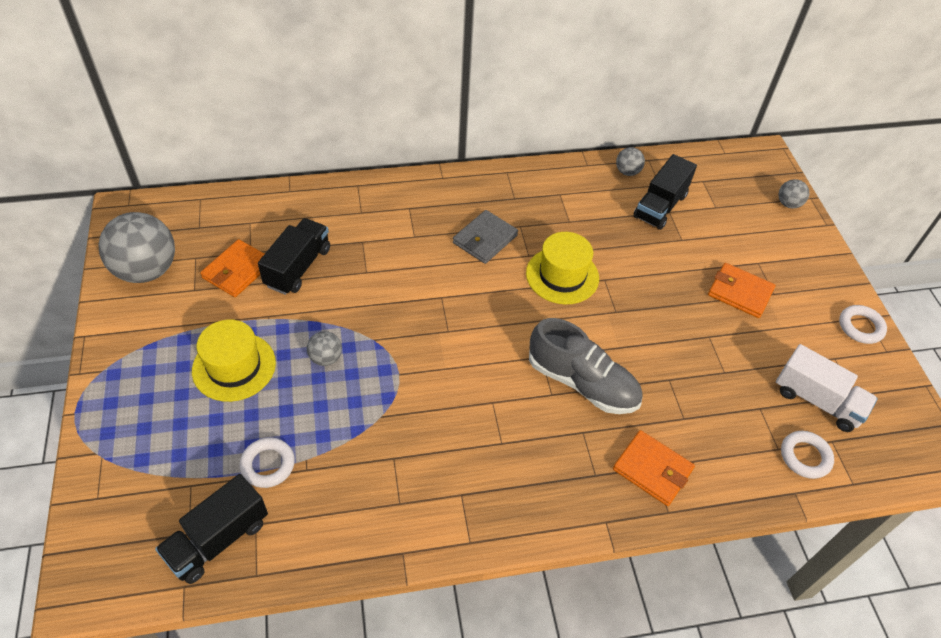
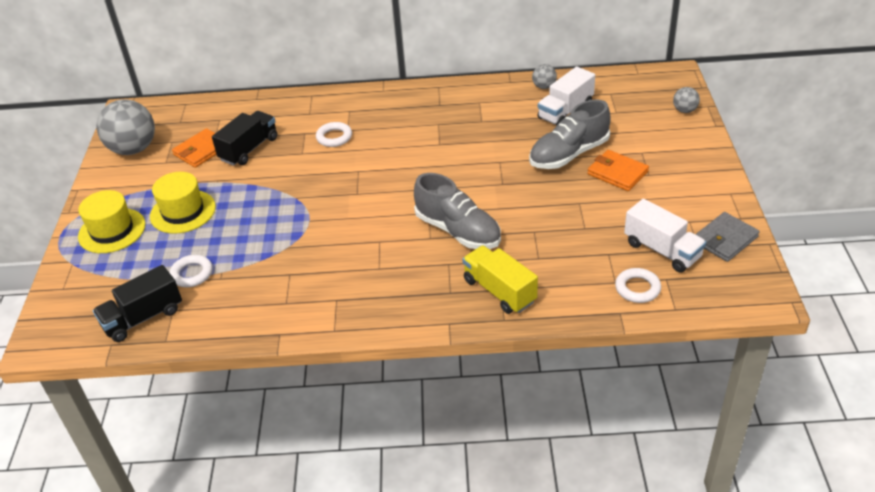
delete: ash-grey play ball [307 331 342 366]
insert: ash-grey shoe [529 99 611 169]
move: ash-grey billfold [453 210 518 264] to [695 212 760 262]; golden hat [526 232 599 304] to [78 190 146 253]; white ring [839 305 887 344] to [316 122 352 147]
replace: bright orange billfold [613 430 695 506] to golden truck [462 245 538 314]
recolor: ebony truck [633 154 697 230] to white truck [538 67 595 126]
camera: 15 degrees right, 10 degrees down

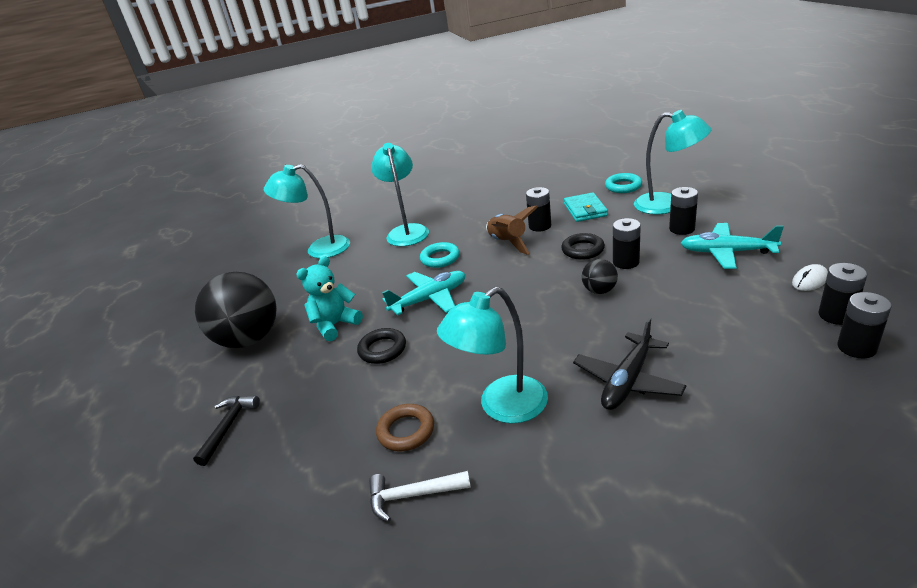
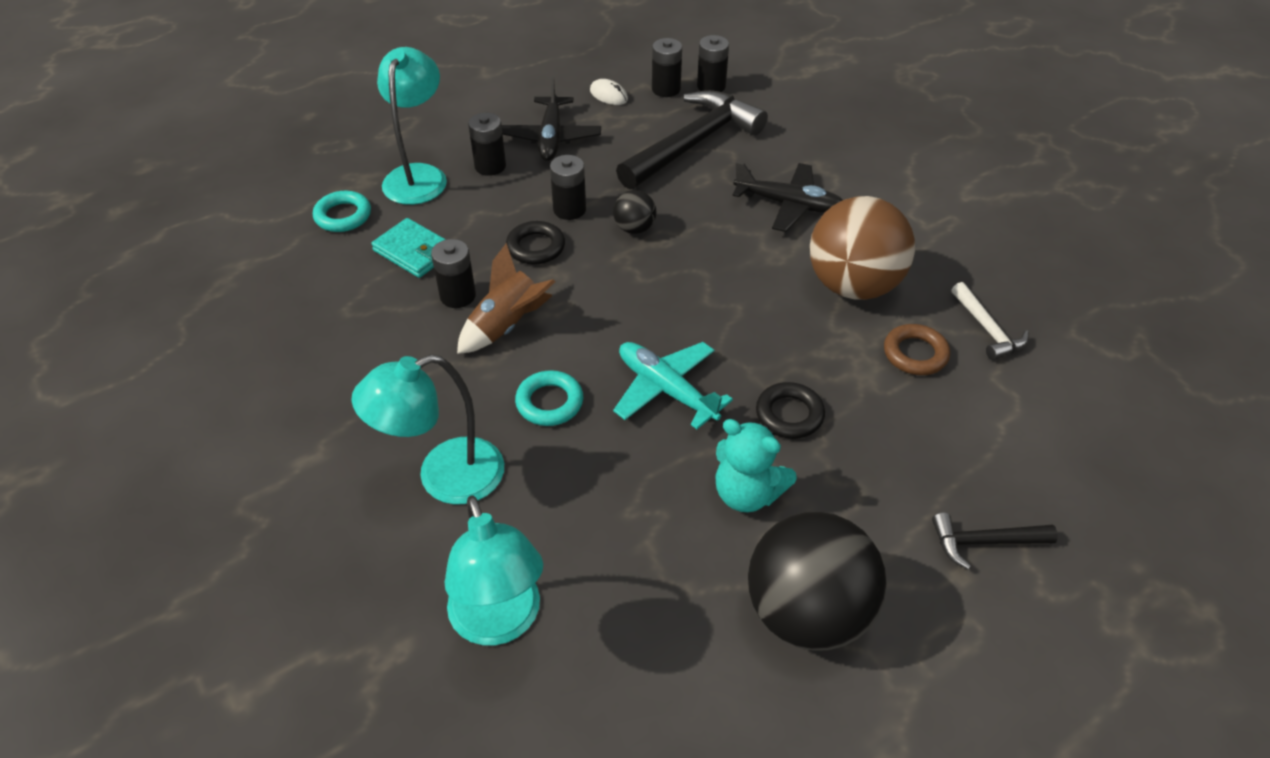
insert: ebony hammer [616 90 768 189]
replace: turquoise desk lamp [437 287 548 424] to dark brown play ball [810 196 915 300]
recolor: turquoise toy plane [681 223 784 269] to ebony toy plane [502 77 601 161]
rotate: turquoise billfold [564 192 608 222] = [371 218 446 278] 60 degrees clockwise
camera: 110 degrees left, 15 degrees up

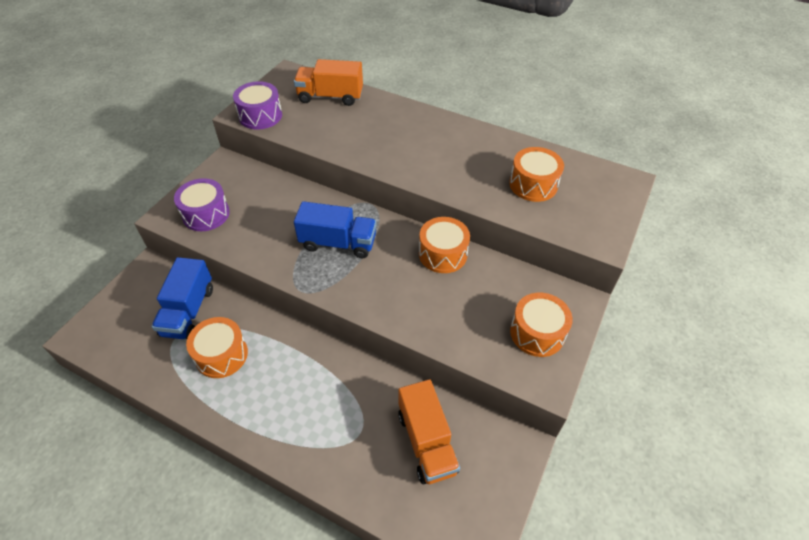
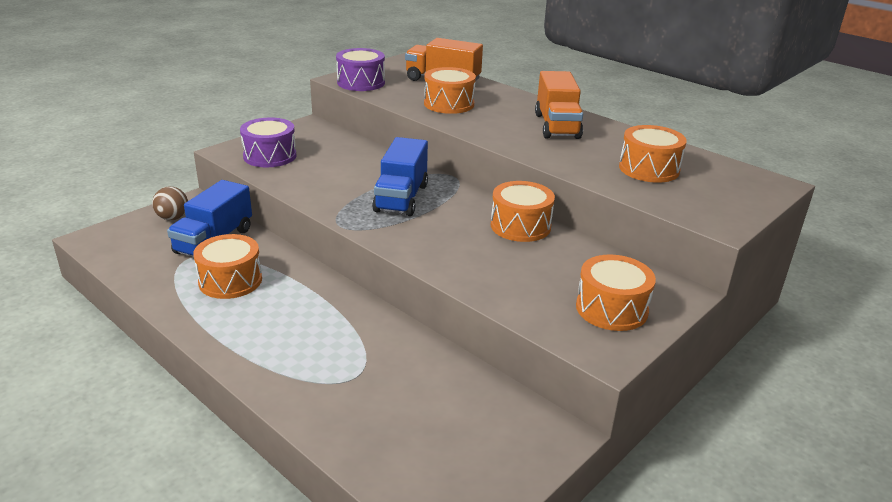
insert: dark brown play ball [152 187 188 220]; bright orange toy drum [424 67 476 114]
move: bright orange truck [398 379 460 484] to [535 71 583 139]
rotate: cobalt truck [294 201 377 258] = [372 137 428 216] 75 degrees clockwise
camera: 15 degrees right, 20 degrees down

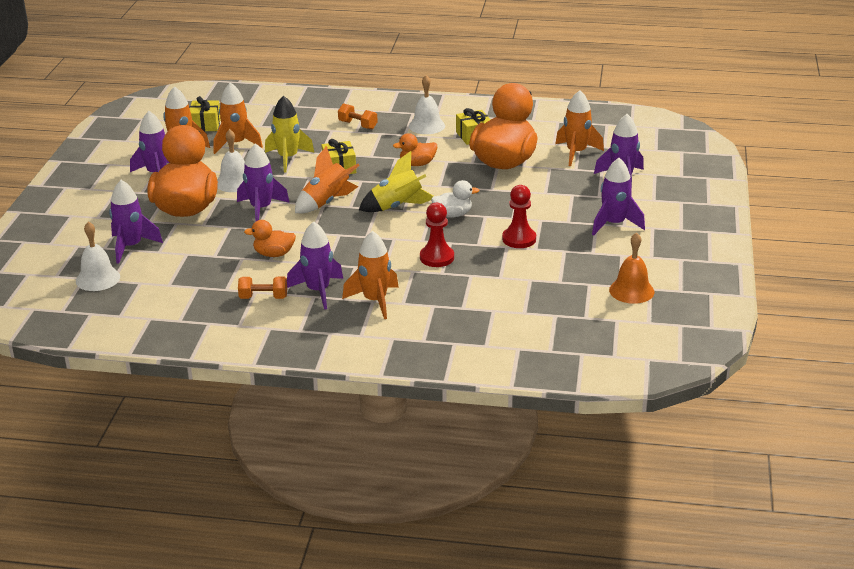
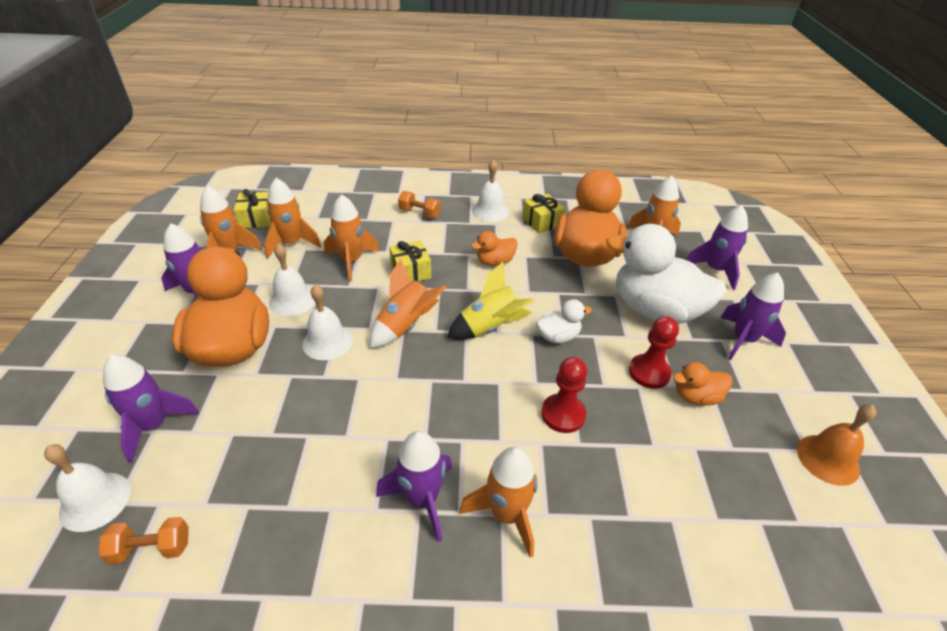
insert: white toy duck [606 224 727 324]
move: bright orange hand weight [238 277 287 299] to [98 517 189 565]; bright orange toy duck [244 220 296 257] to [673 362 733 405]
replace: purple rocket [237 143 290 221] to white bell [302 284 353 360]
recolor: golden rocket [265 96 314 172] to bright orange rocket [324 194 379 281]
camera: 10 degrees left, 10 degrees up

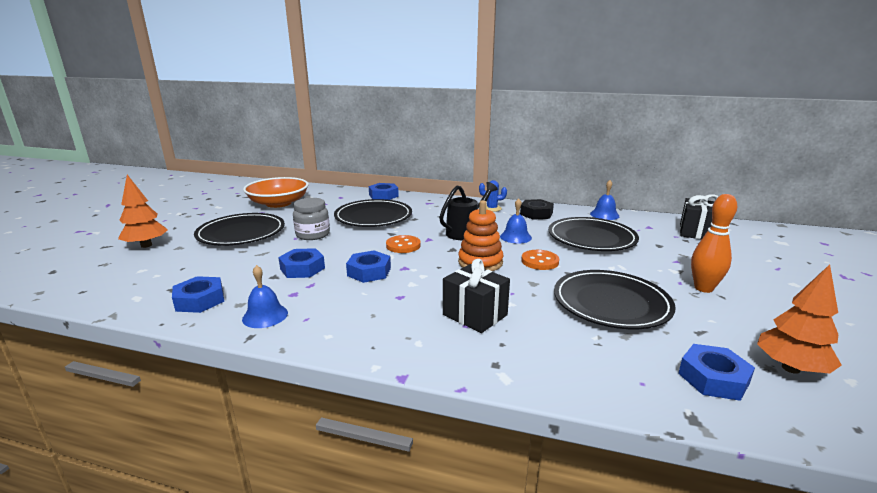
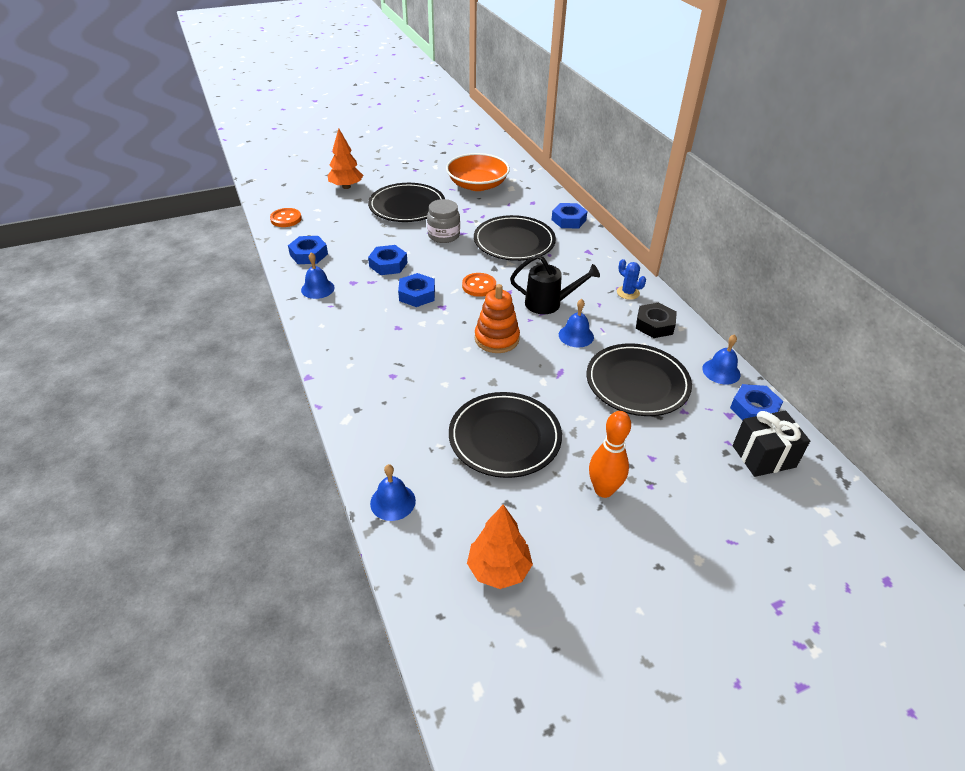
delete: ebony wrapped gift [443 259 510 333]
insert: cobalt bell [370 464 416 521]
move: bright orange button [521 250 559 270] to [270 208 302 227]; cobalt nut [678 344 755 401] to [730 384 783 421]
camera: 50 degrees right, 20 degrees up

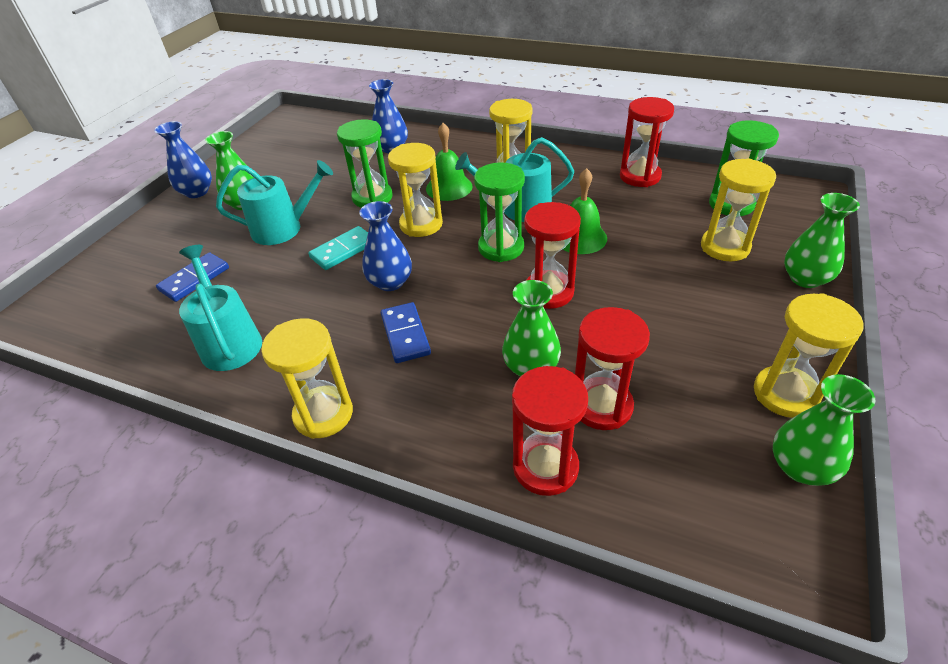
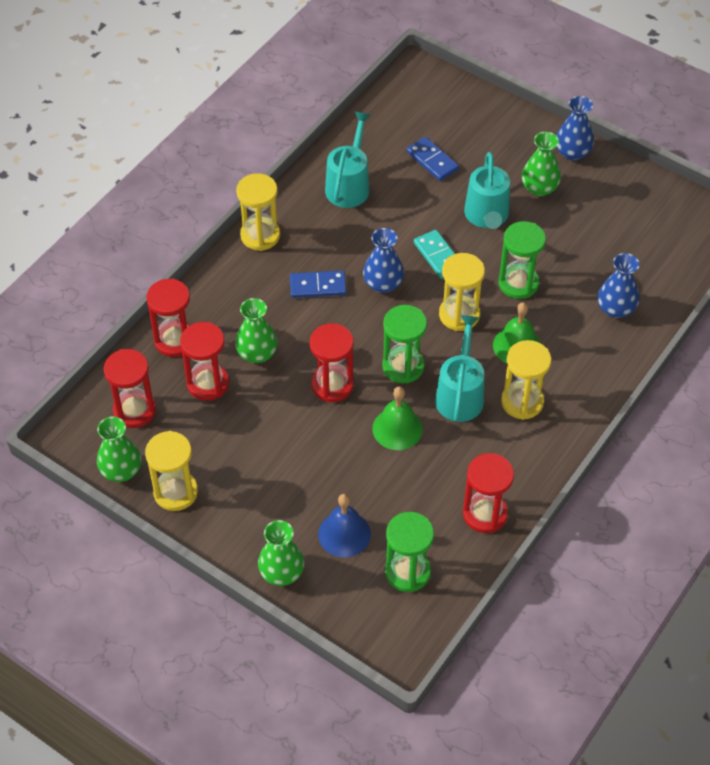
insert: red sandglass [104 349 156 428]
replace: golden sandglass [701 158 776 261] to cobalt bell [318 494 371 557]
rotate: turquoise watering pot [179 245 262 371] = [325 112 371 208] 60 degrees counterclockwise
camera: 100 degrees right, 10 degrees up

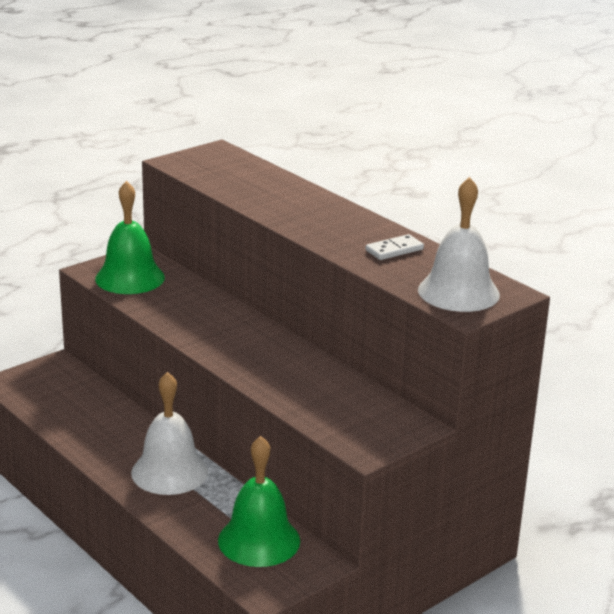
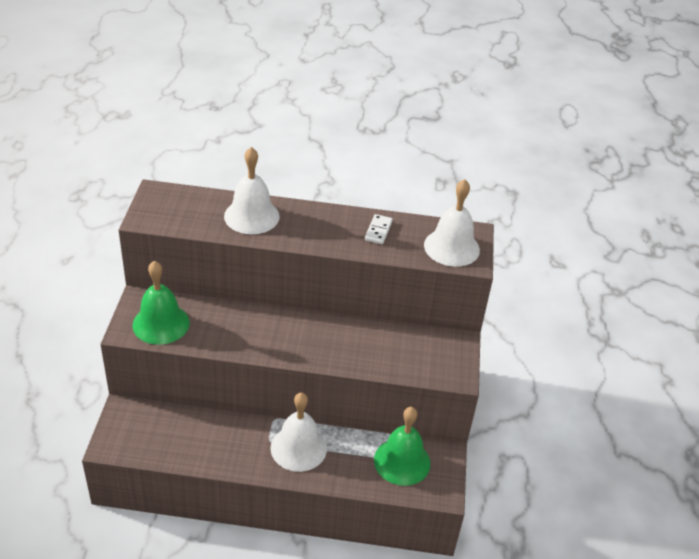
insert: white bell [224 147 280 234]
camera: 45 degrees left, 15 degrees up

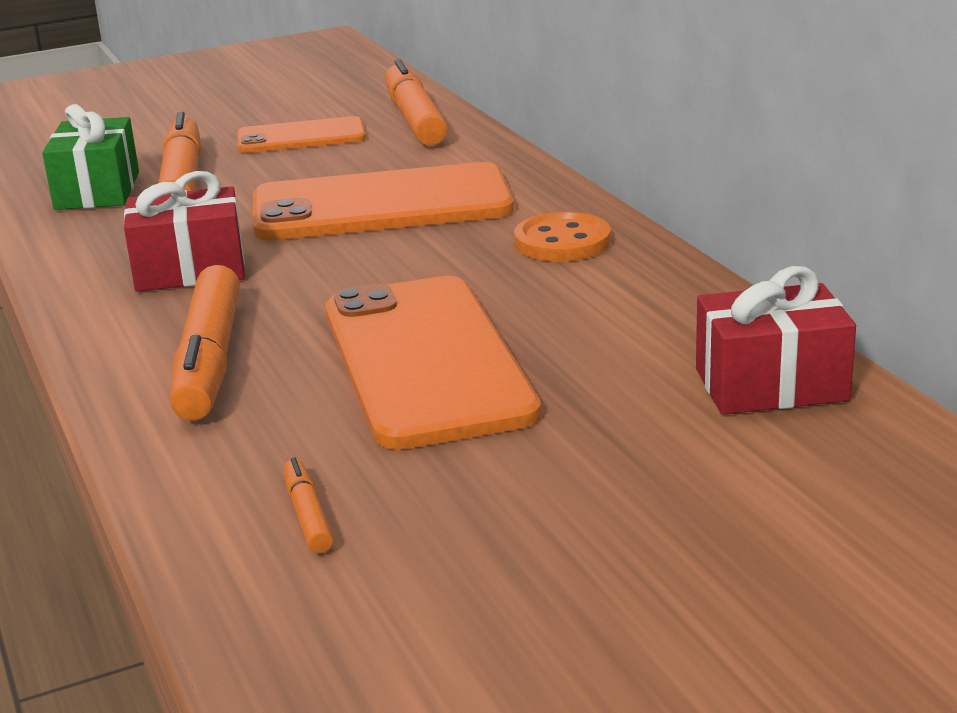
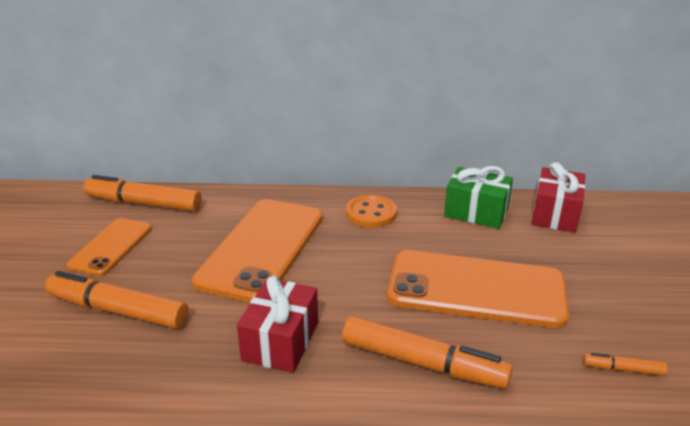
move: green wrapped gift [42 104 139 210] to [444 166 513 229]
camera: 65 degrees left, 5 degrees up

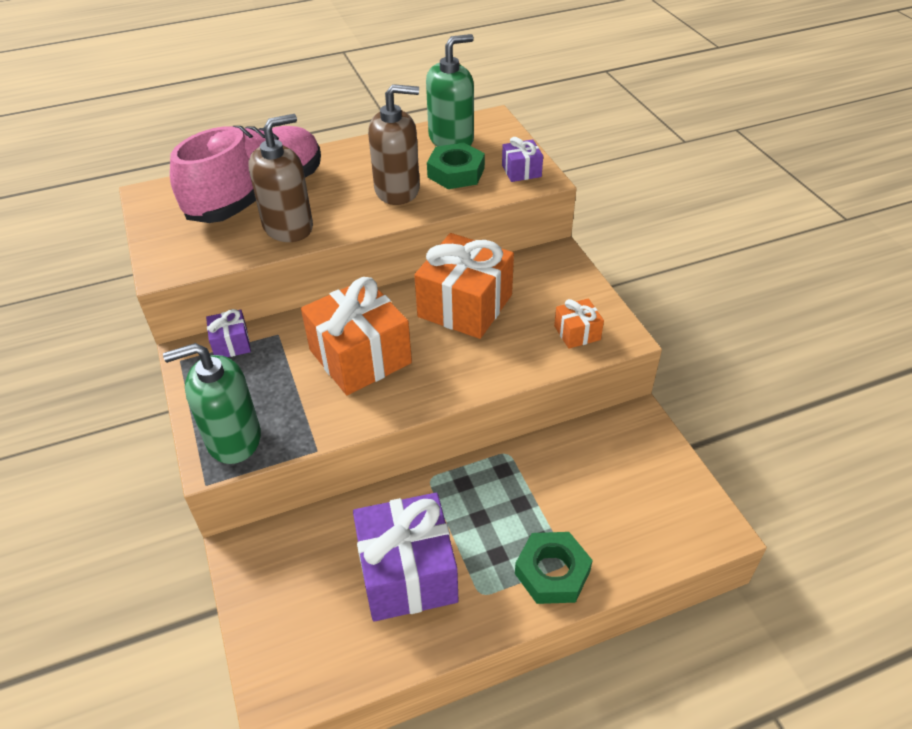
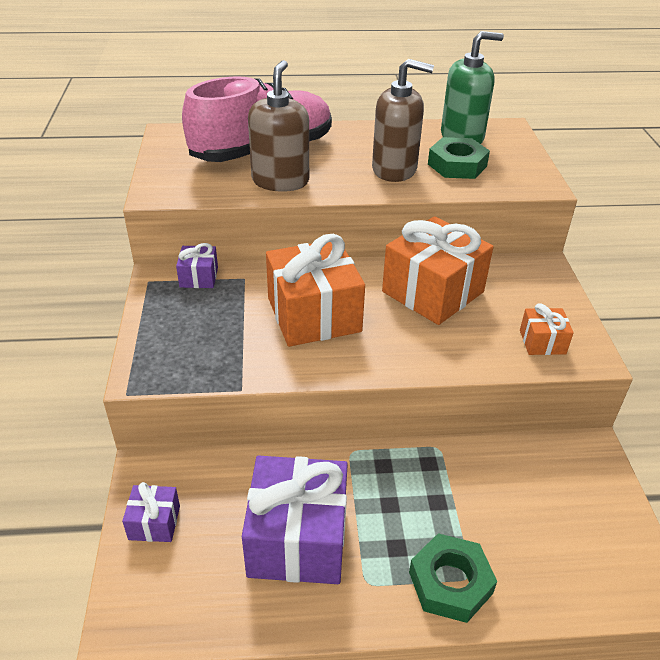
delete: green soap dispenser [163 343 261 464]
move: purple wrapped gift [502 137 543 182] to [122 482 180 542]
rotate: dark brown soap dispenser [248 114 313 242] = [248 60 309 192] 60 degrees counterclockwise
camera: 15 degrees right, 5 degrees down

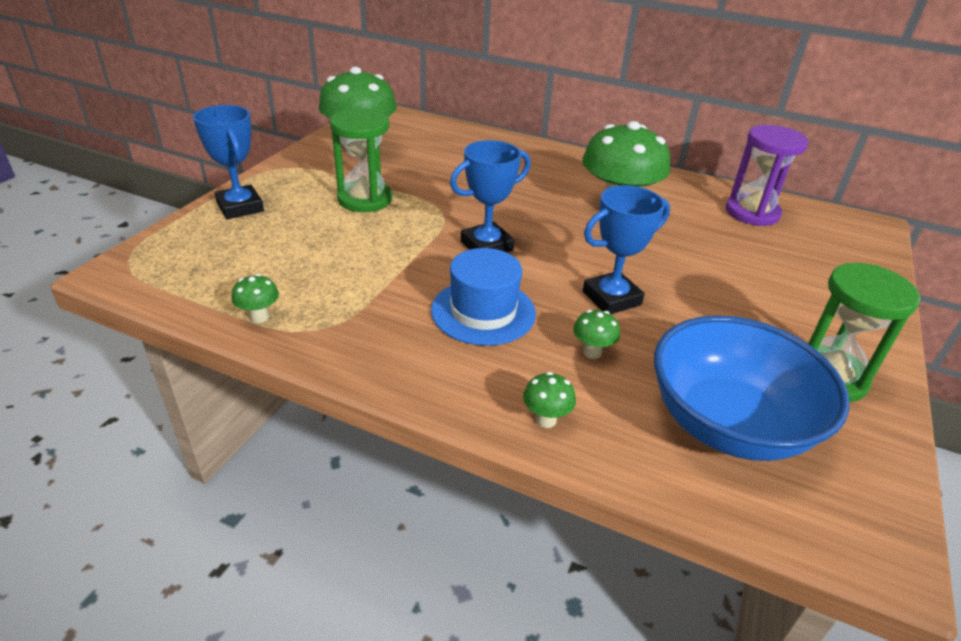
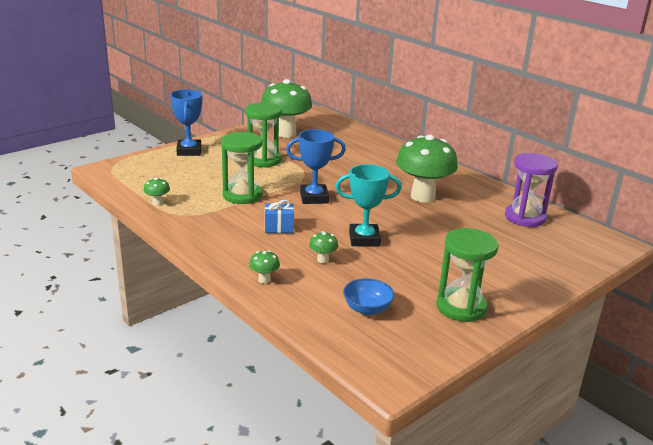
insert: green sandglass [221 132 262 204]
replace: cobalt hat [431 248 536 346] to cobalt wrapped gift [265 200 294 233]
recolor: cobalt prize cup [583 185 670 314] to turquoise prize cup [335 164 402 247]
resize: cobalt bowl [654 315 850 461] = [343 278 395 315] x0.46
camera: 25 degrees right, 10 degrees down

